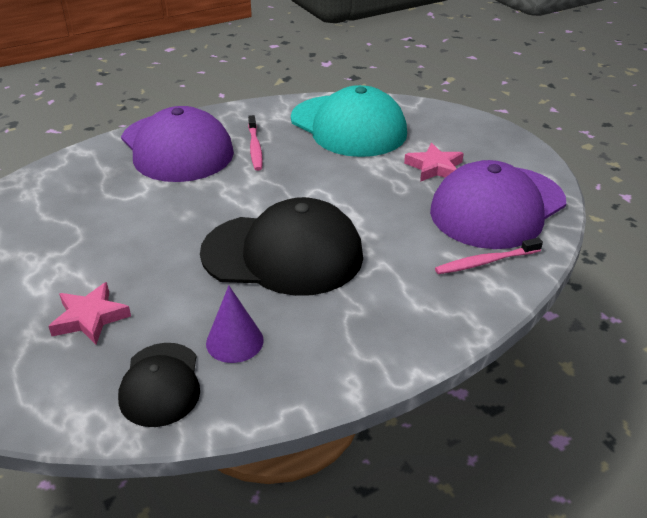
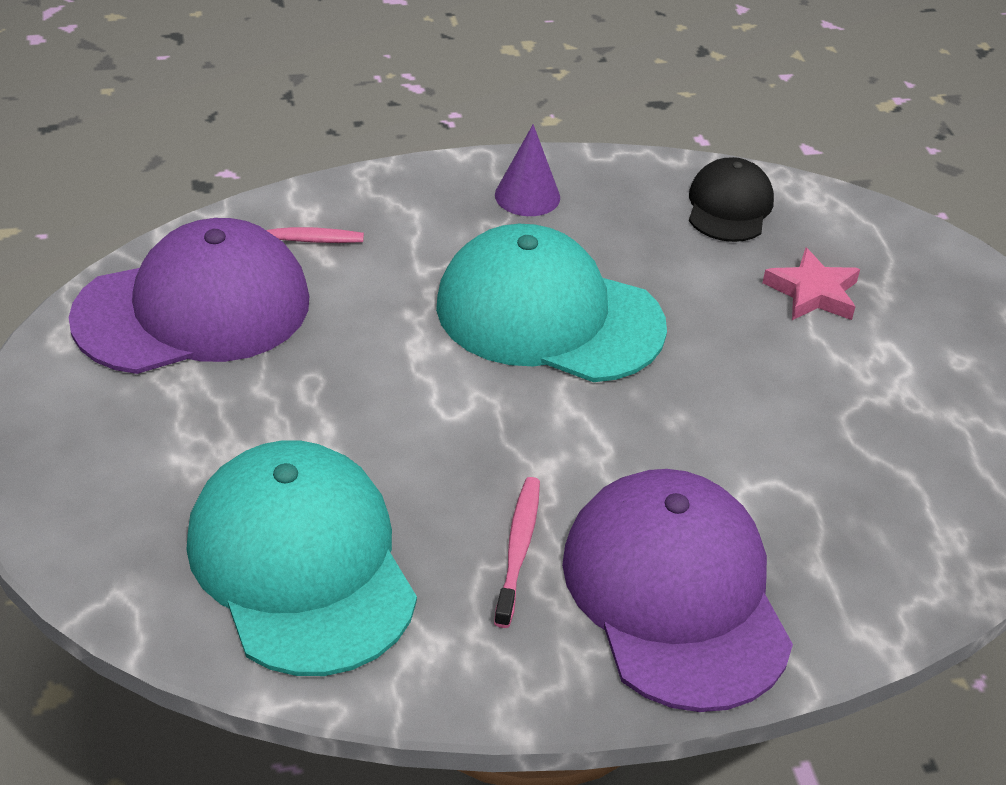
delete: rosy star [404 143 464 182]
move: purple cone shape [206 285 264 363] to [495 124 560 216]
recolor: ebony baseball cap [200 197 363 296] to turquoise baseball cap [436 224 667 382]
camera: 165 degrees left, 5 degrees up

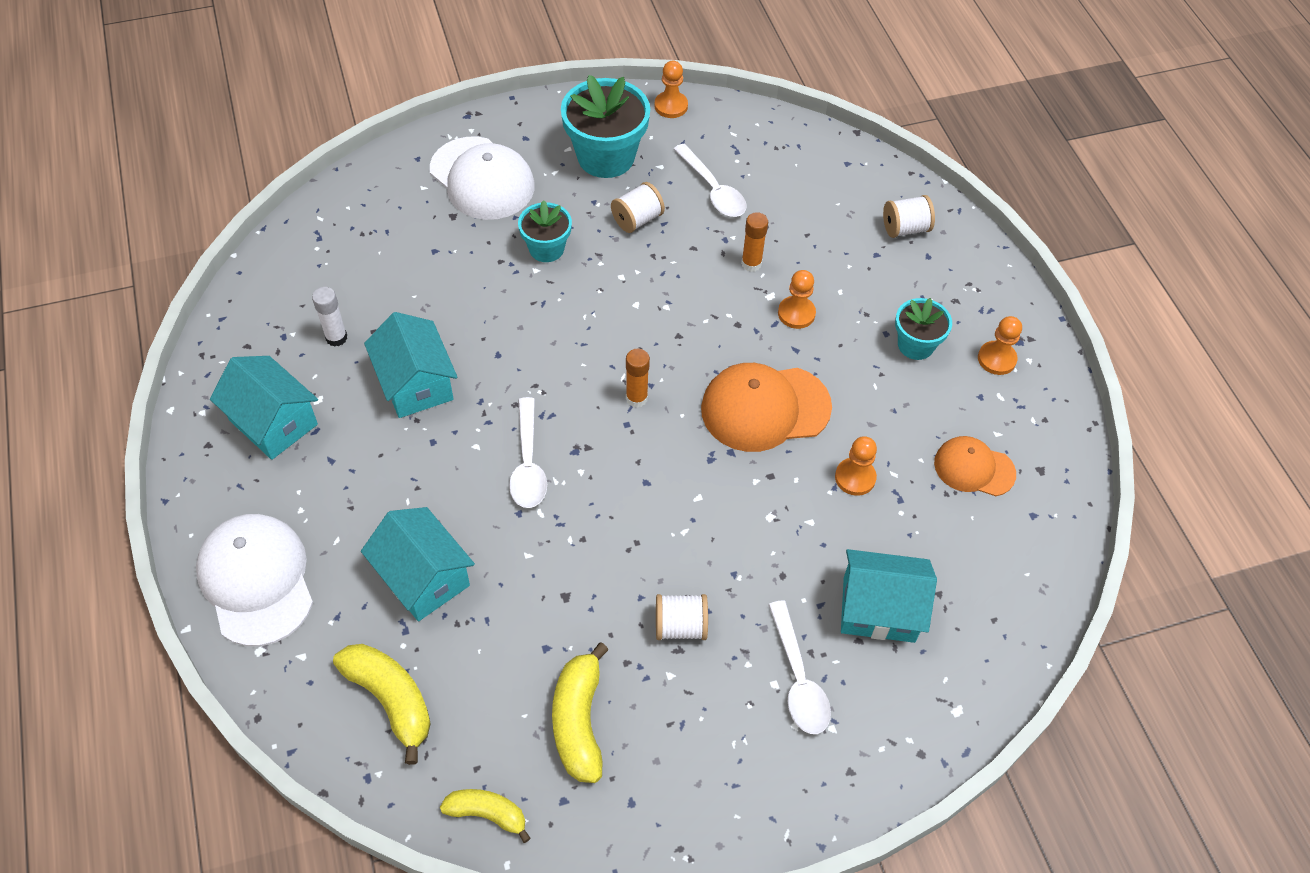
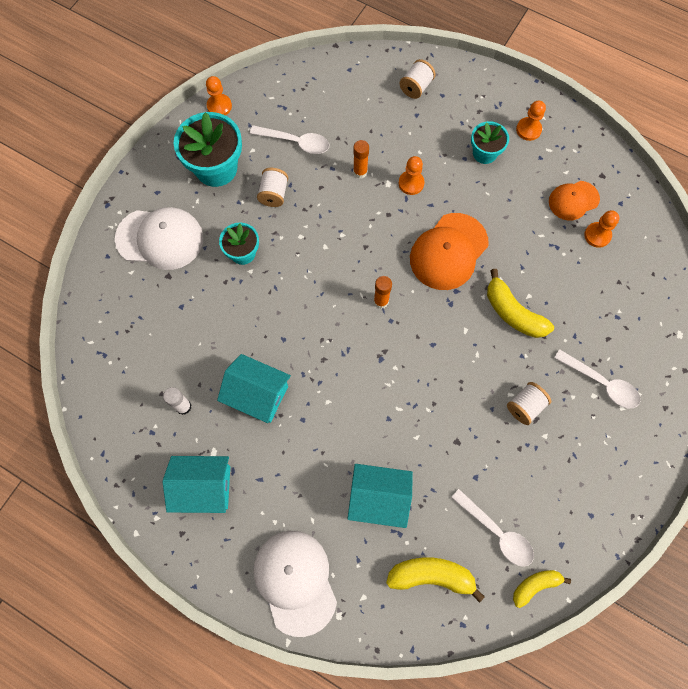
delete: turquoise toy house [841 549 937 643]
move: white tablespoon [509 397 547 508] to [451 489 534 567]; golden banana [552 642 609 783] to [487 269 554 338]; bright orange game pawn [835 436 877 496] to [584 210 620 248]
rotate: white baseball cap [196 514 313 646] = [253 531 337 637] 45 degrees clockwise
camera: 40 degrees left, 15 degrees up

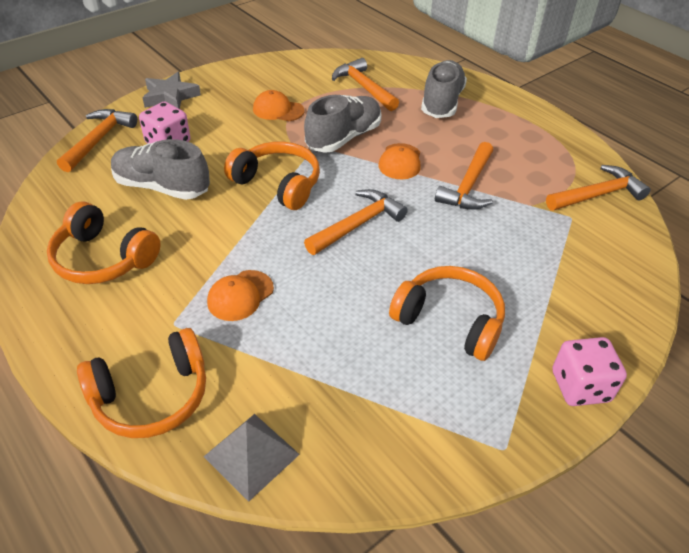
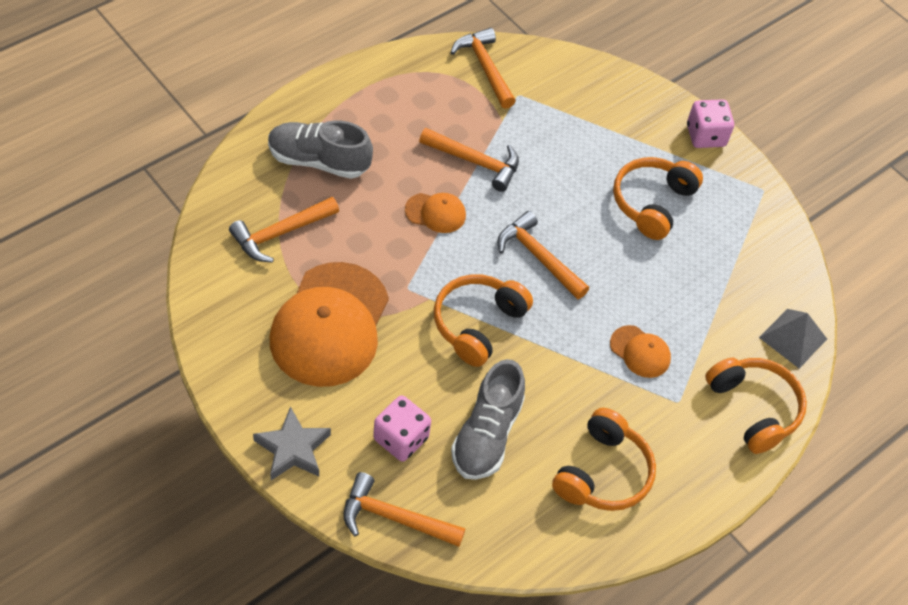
delete: ash-grey shoe [304 95 382 153]
resize: bright orange baseball cap [253 90 305 121] = [270 262 389 387] x2.22
camera: 95 degrees left, 10 degrees up

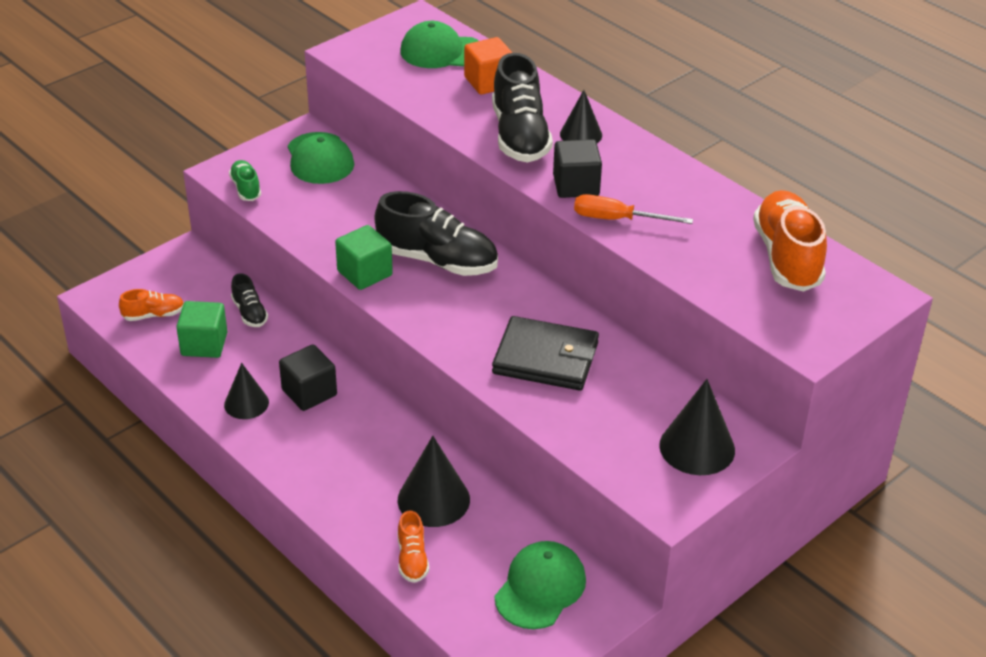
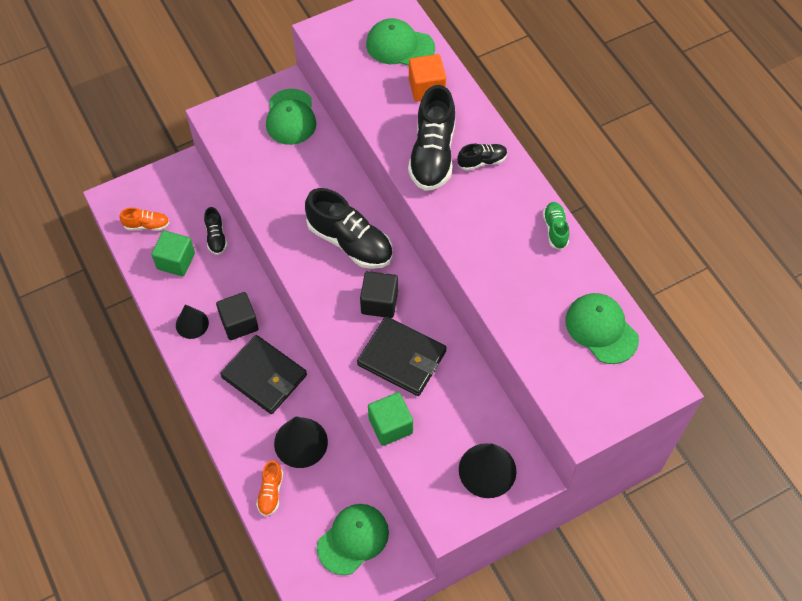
delete: bright orange hand screwdriver [574 194 693 224]
insert: ebony billfold [220 335 307 414]
move: green shoe [229 160 261 201] to [543 202 569 250]; green block [335 225 393 290] to [368 392 413 446]; ebony block [553 139 602 198] to [360 271 398 318]
replace: ebony cone shape [560 90 602 143] to ebony shoe [458 144 508 171]; bright orange shoe [753 190 827 292] to green baseball cap [565 293 639 364]
camera: 15 degrees right, 20 degrees up

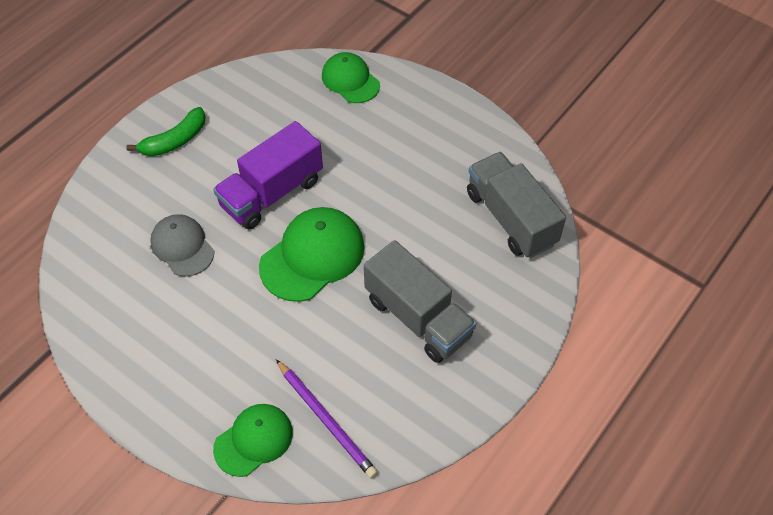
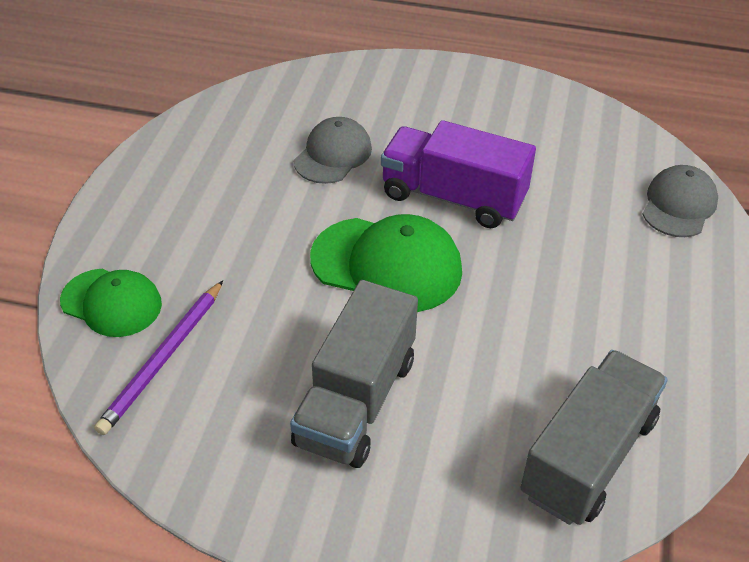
delete: green banana [126 107 206 156]
recolor: green baseball cap [322 52 380 103] to ash-grey baseball cap [642 165 718 237]
camera: 65 degrees right, 10 degrees down

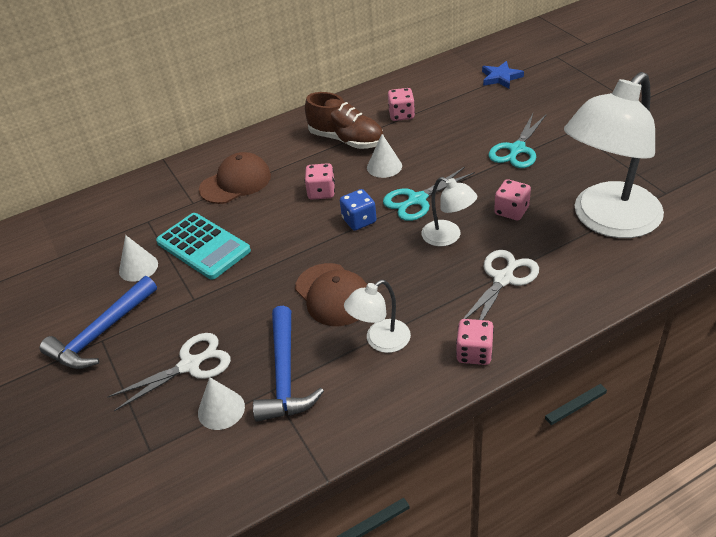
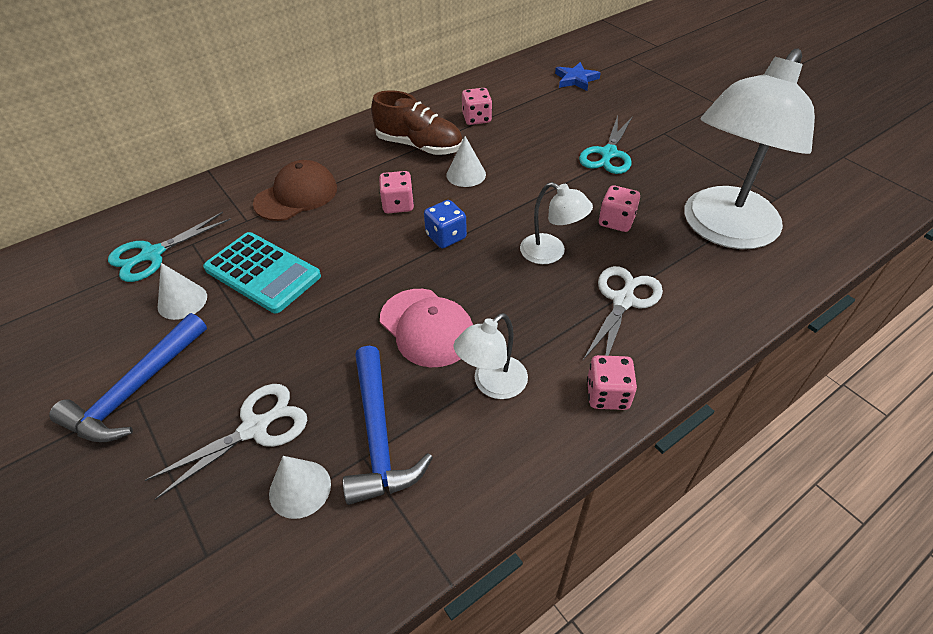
move: turquoise scissors [383 167 475 221] to [108 212 231 282]
recolor: dark brown baseball cap [295 263 367 326] to rosy baseball cap [380 289 473 367]
camera: 10 degrees left, 5 degrees up

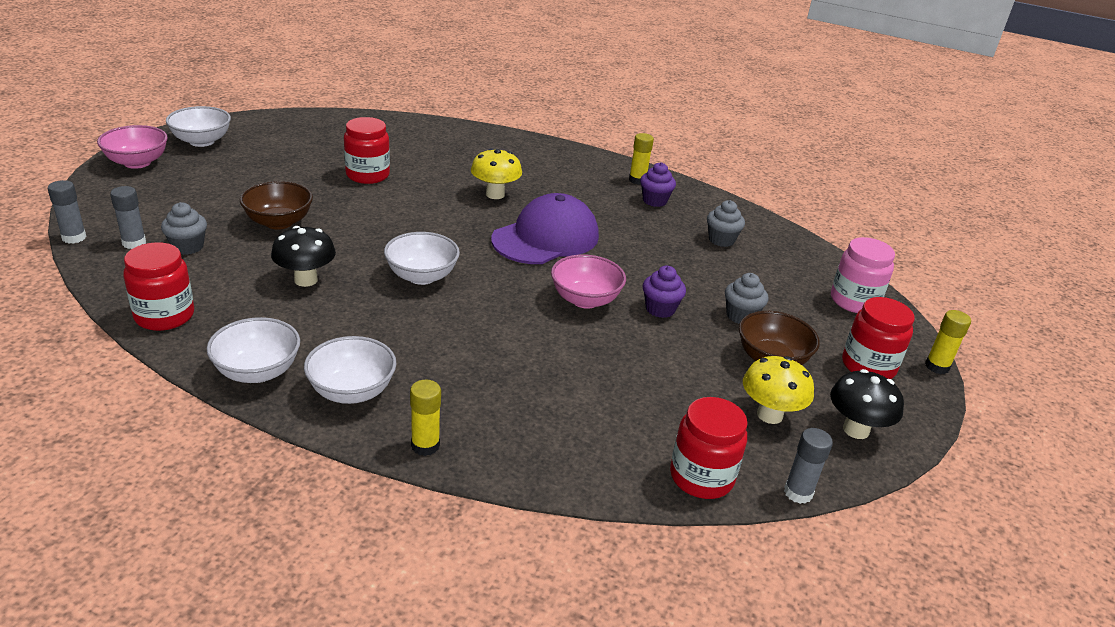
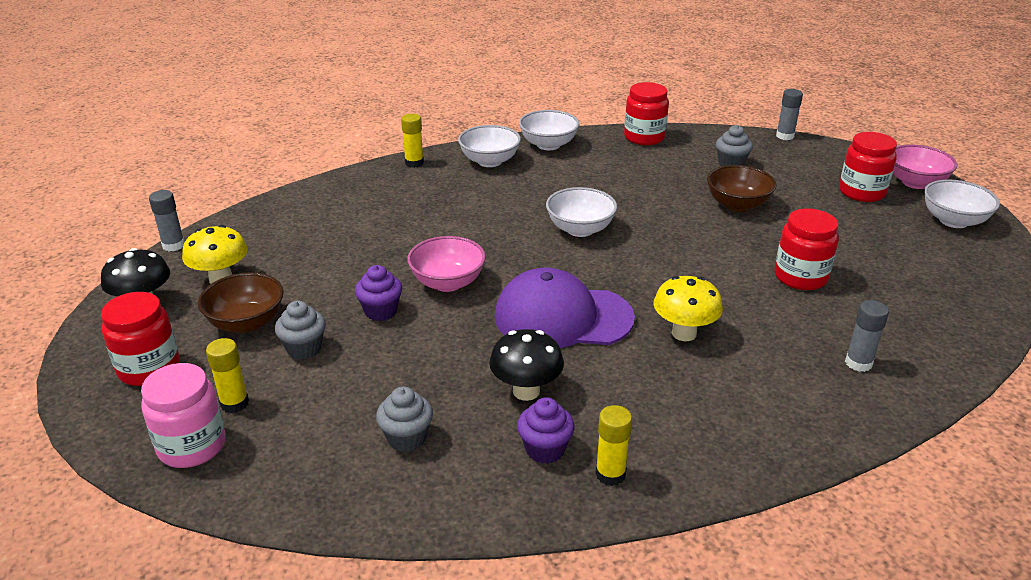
move: ash-grey glue [110 186 146 249] to [845 300 889 372]; ebony fungus [271 226 336 287] to [489 329 564 401]; red preserve jar [670 397 748 499] to [839 132 897 202]; golden glue [925 310 971 374] to [206 338 249 413]
rotate: purple baseball cap [491 193 599 264] = [495 267 635 348] 90 degrees clockwise
camera: 140 degrees right, 0 degrees up

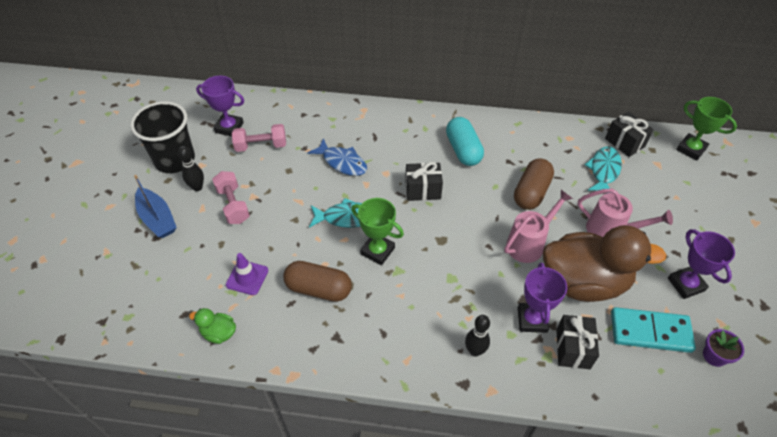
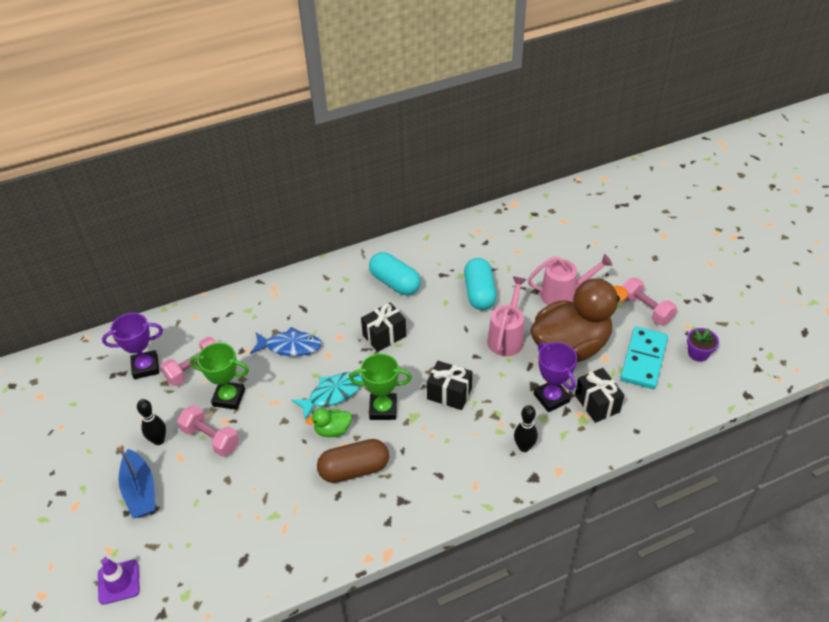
delete: ebony tumbler [130 101 195 173]; turquoise fish figure [585 146 622 191]
move: green toy duck [189 308 236 344] to [305 408 352 437]; purple traffic cone [226 253 268 295] to [98 558 140 605]; ebony wrapped gift [605 111 654 157] to [427 361 472 410]; green prize cup [676 97 737 160] to [190 343 249 410]
replace: purple prize cup [668 229 735 299] to rosy hand weight [622 278 677 325]
recolor: dark brown pill [514 158 554 210] to turquoise pill [464 258 496 310]
rotate: cobalt sailboat [134 175 177 238] = [118 446 155 518] 45 degrees clockwise; turquoise domino piece [611 307 696 353] = [620 327 668 389] 45 degrees counterclockwise
camera: 30 degrees left, 5 degrees down

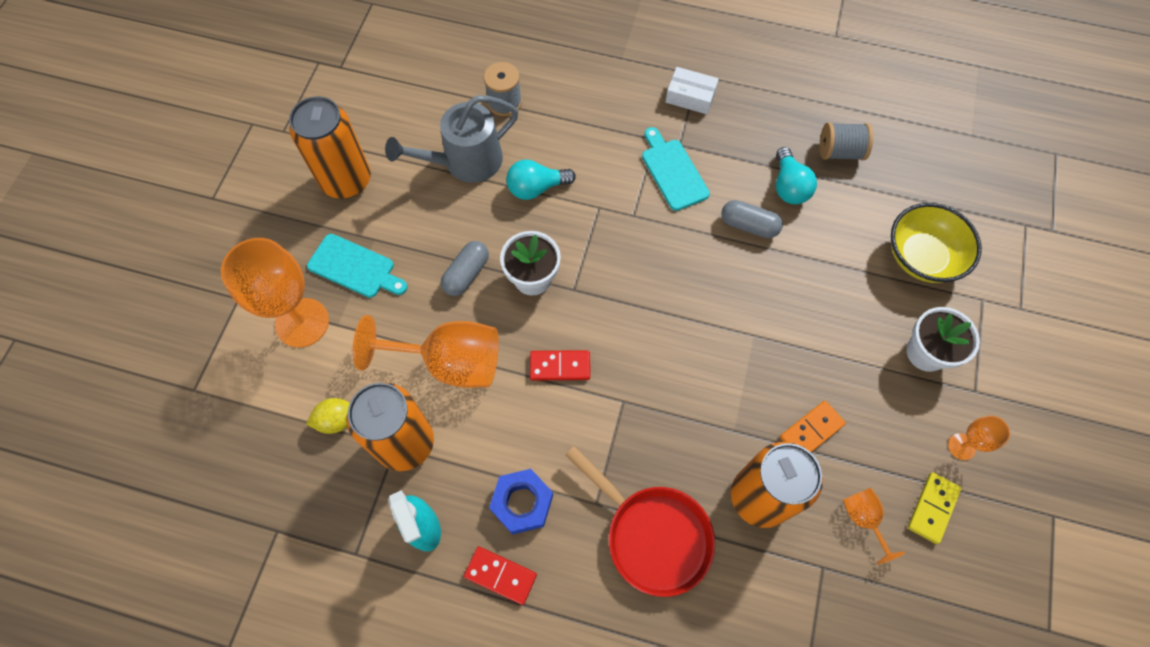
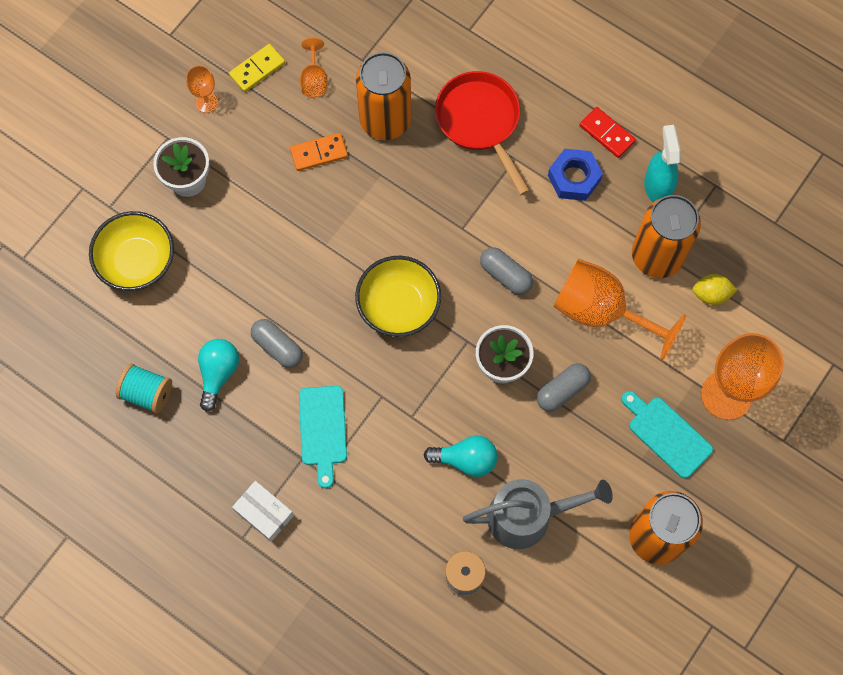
insert: golden bowl [355 256 441 337]
replace: red domino piece [530 350 590 381] to ash-grey pill [480 247 533 295]
recolor: ash-grey reel of thread [820 122 873 160] to turquoise reel of thread [116 363 172 414]
camera: 160 degrees left, 5 degrees up

